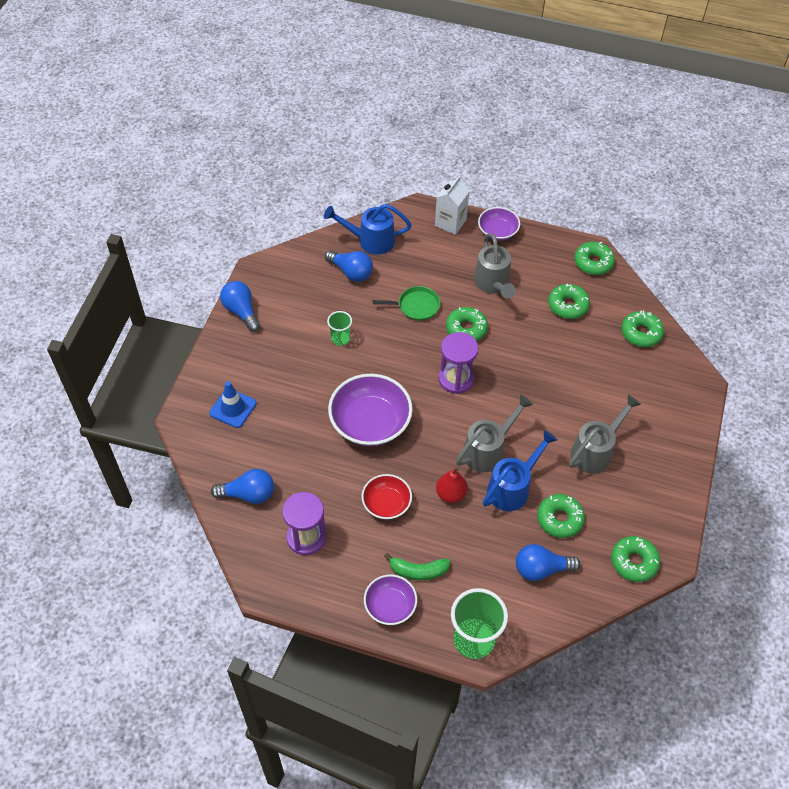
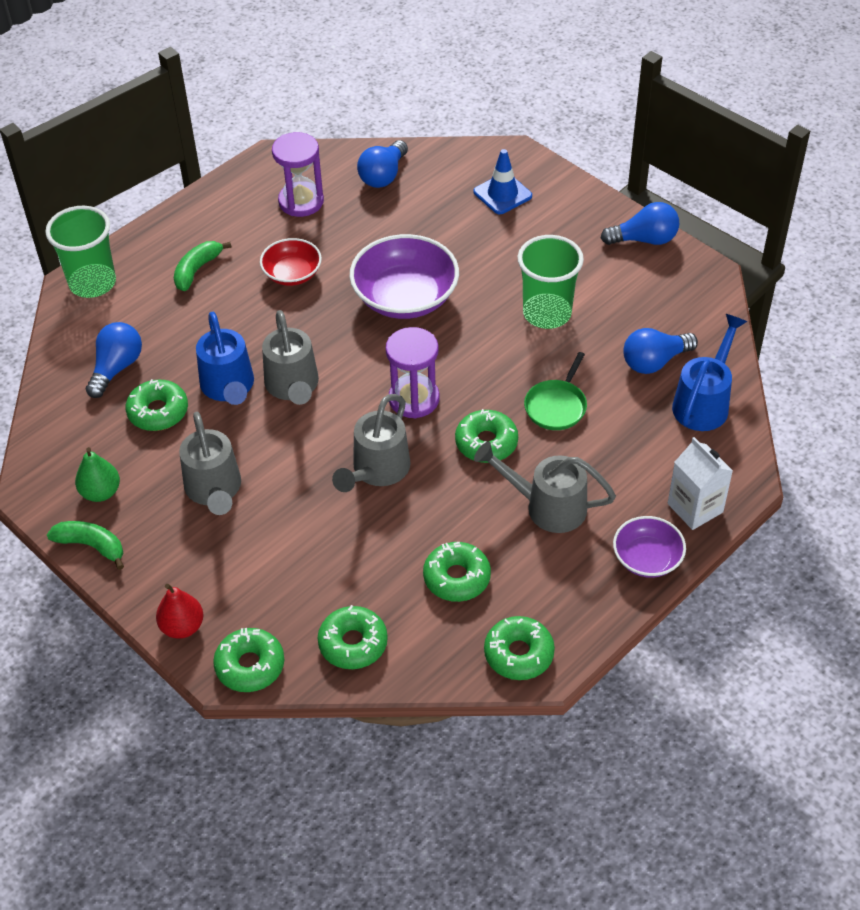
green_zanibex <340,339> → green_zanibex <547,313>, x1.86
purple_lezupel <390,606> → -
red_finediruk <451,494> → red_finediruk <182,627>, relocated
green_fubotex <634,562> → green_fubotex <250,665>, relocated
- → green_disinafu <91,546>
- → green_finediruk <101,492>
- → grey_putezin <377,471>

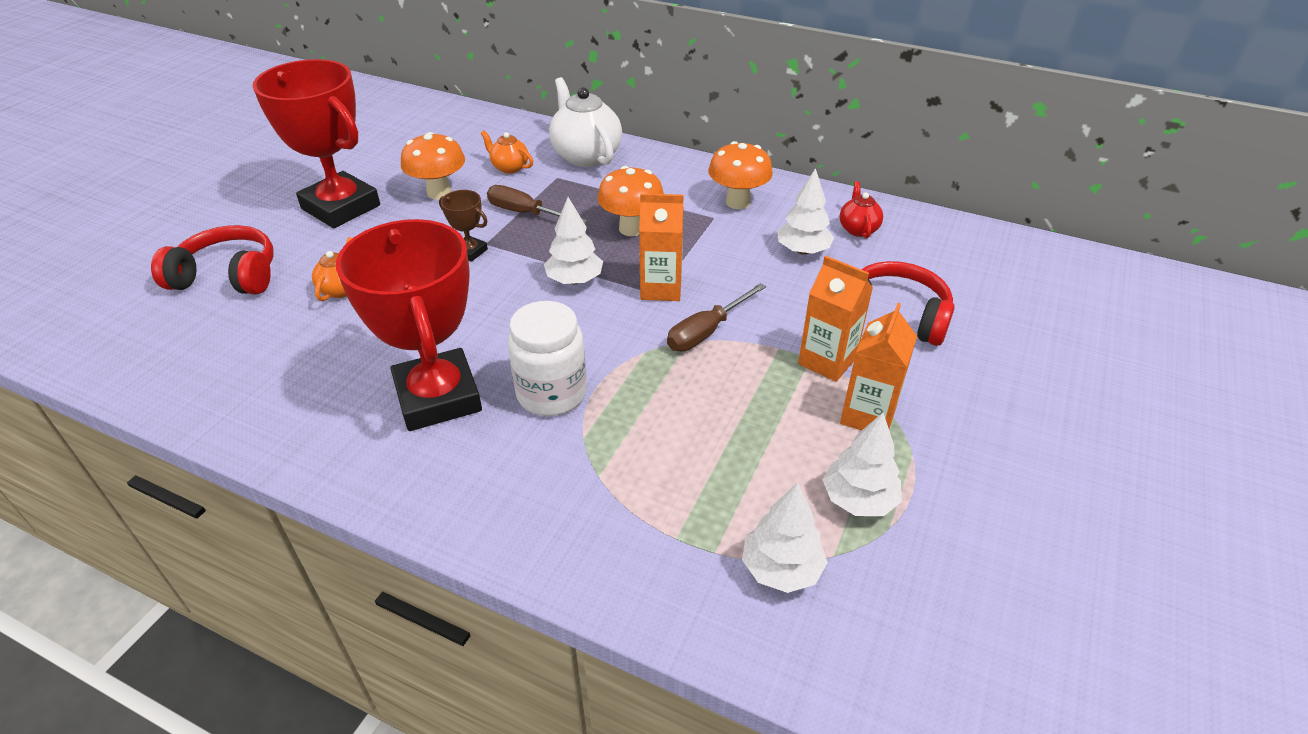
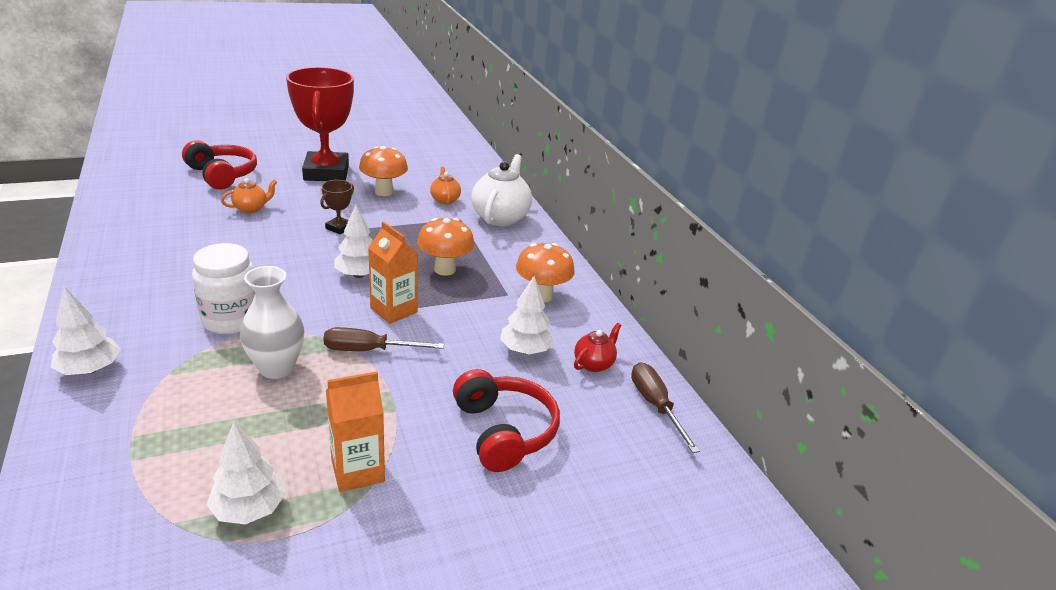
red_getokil <438,397> → -
brown_getokil <470,251> → brown_getokil <339,228>, 45 degrees clockwise
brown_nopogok <525,213> → brown_nopogok <655,405>, relocated
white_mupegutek <781,569> → white_mupegutek <90,369>, relocated
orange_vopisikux <827,361> → -
- → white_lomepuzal <277,368>

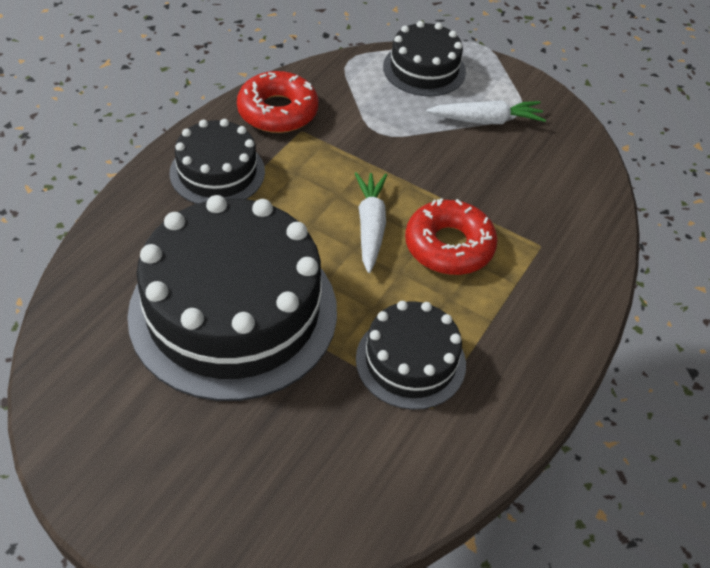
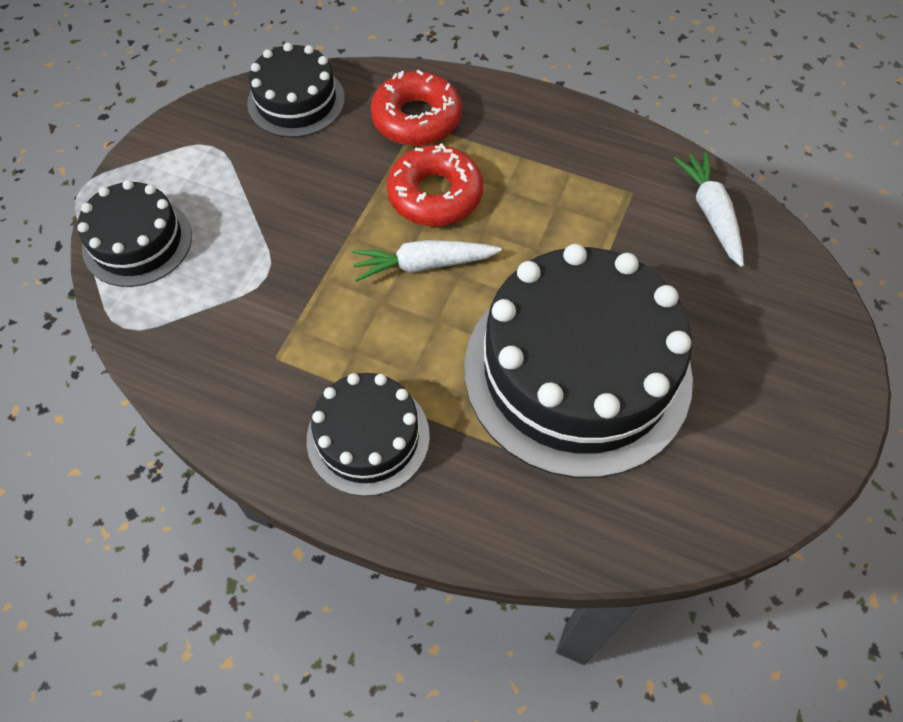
red_fubotex <277,111> → red_fubotex <416,118>, relocated
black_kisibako <410,361> → black_kisibako <296,101>, relocated
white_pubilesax <486,120> → white_pubilesax <710,213>, relocated

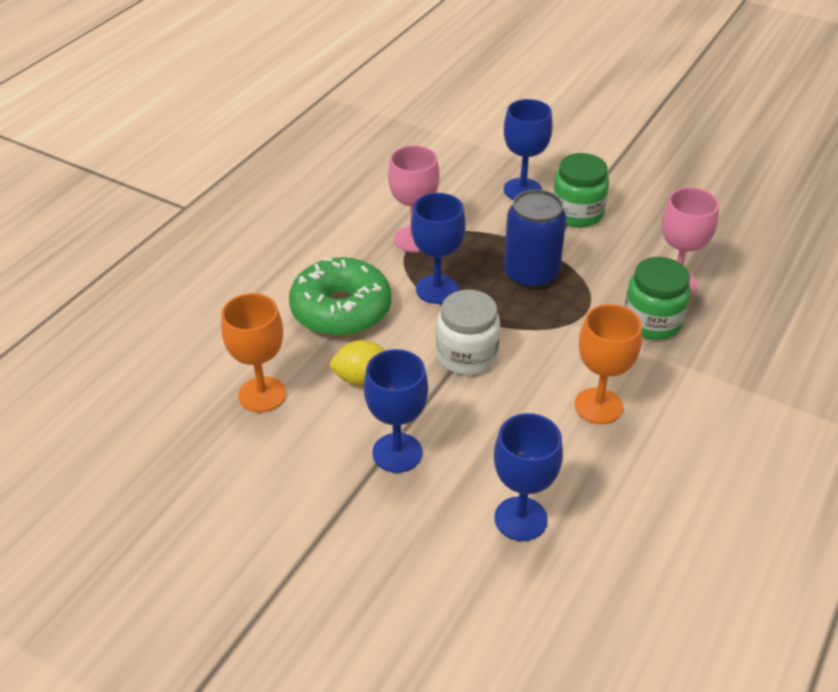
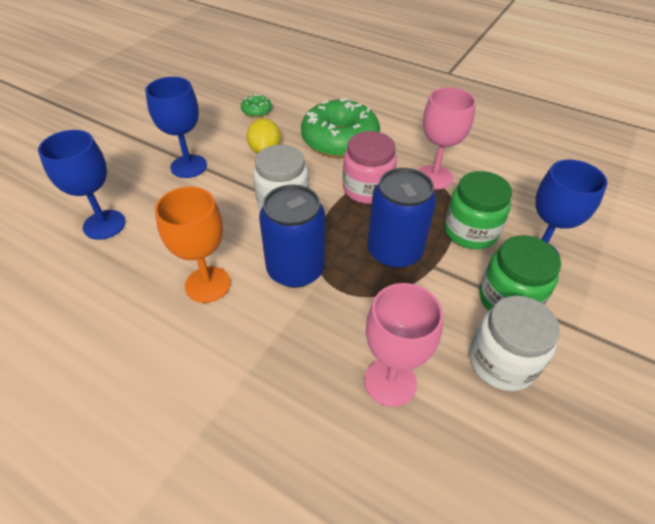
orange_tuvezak <262,394> → green_fubotex <256,111>
blue_tuvezak <437,289> → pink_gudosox <367,189>
green_gudosox <652,321> → green_gudosox <470,231>, relocated
- → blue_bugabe <295,269>
- → white_gudosox <501,362>

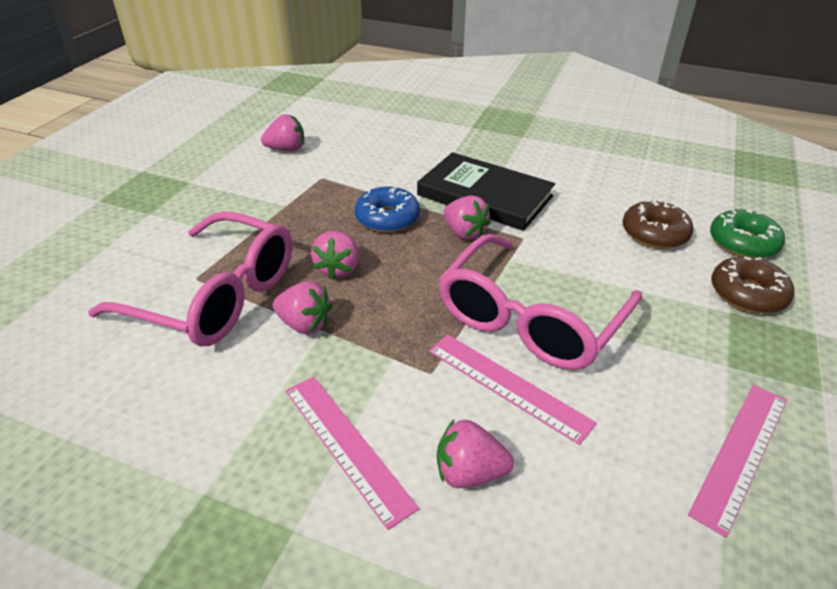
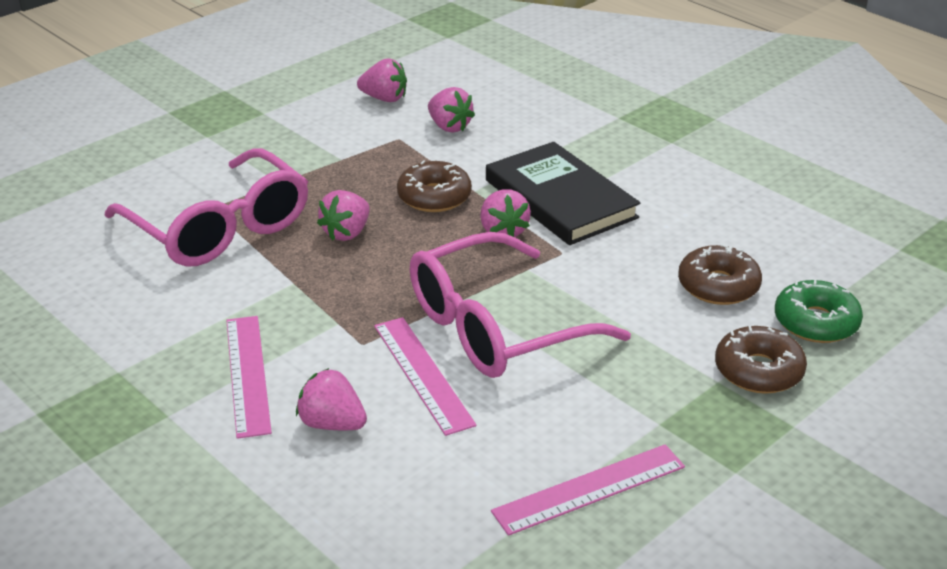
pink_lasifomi <305,324> → pink_lasifomi <449,127>, relocated
blue_fubotex <387,218> → brown_fubotex <434,197>

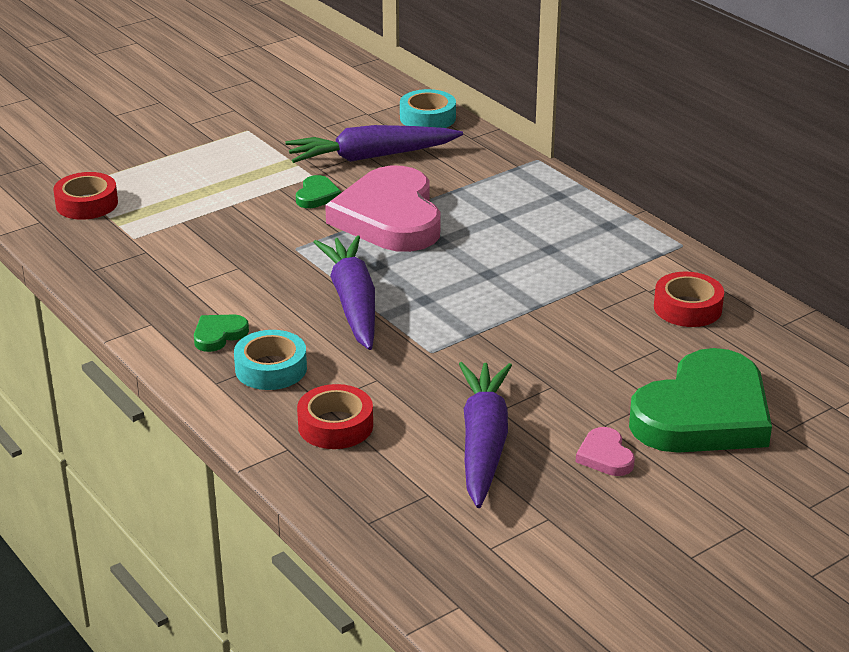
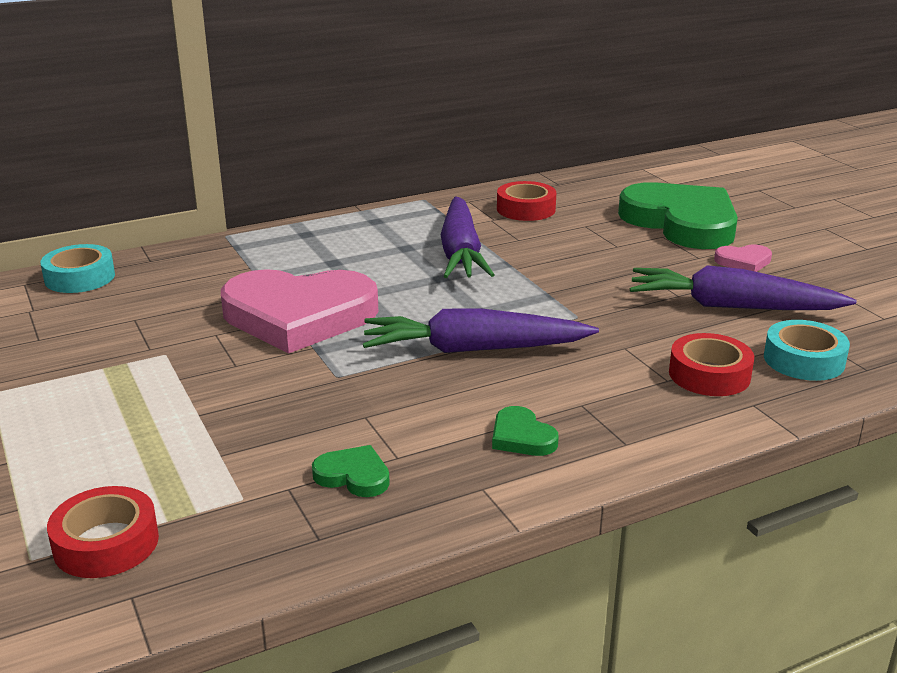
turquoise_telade <271,368> → turquoise_telade <804,360>, relocated
purple_pubilesax <371,157> → purple_pubilesax <460,252>, relocated
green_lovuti <317,195> → green_lovuti <353,476>, relocated

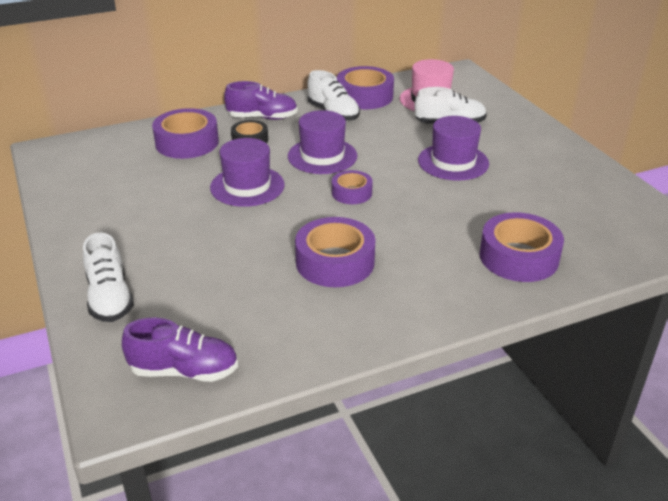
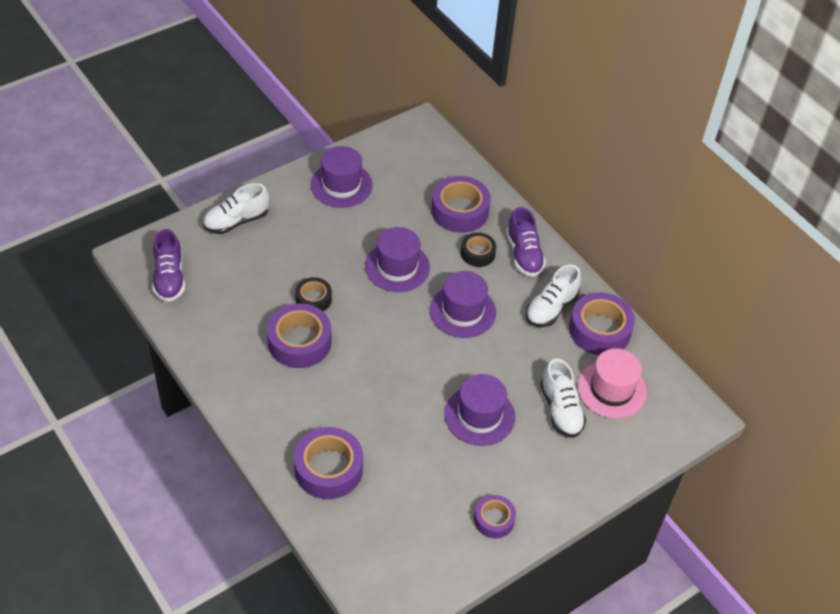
purple_telade <351,193> → purple_telade <494,520>, relocated
- → black_telade <313,299>
- → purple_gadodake <341,185>

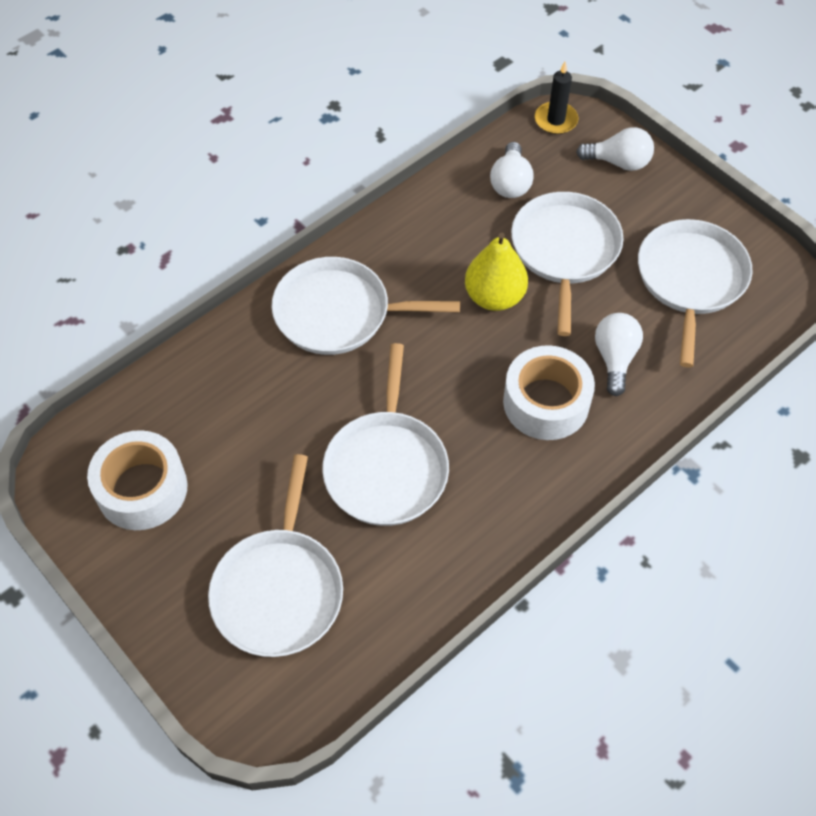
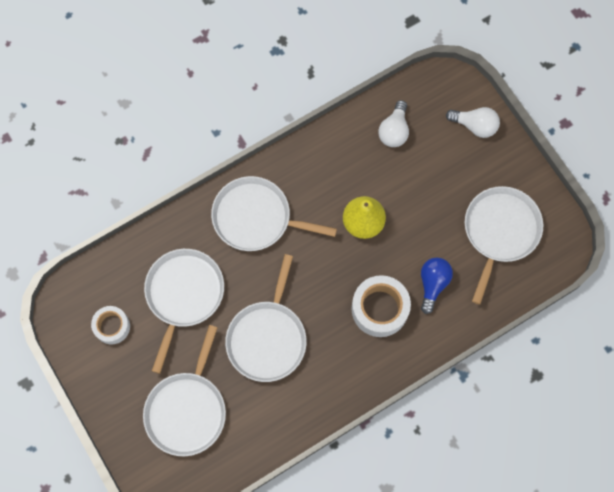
white_telade <142,489> → white_telade <112,326>, x0.63
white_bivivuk <565,251> → white_bivivuk <183,295>, relocated
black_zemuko <556,120> → -
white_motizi <615,358> → blue_motizi <433,284>

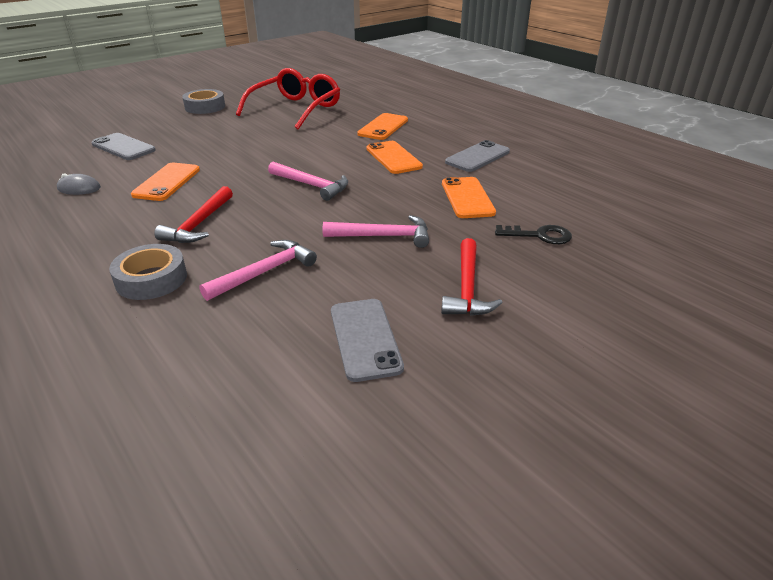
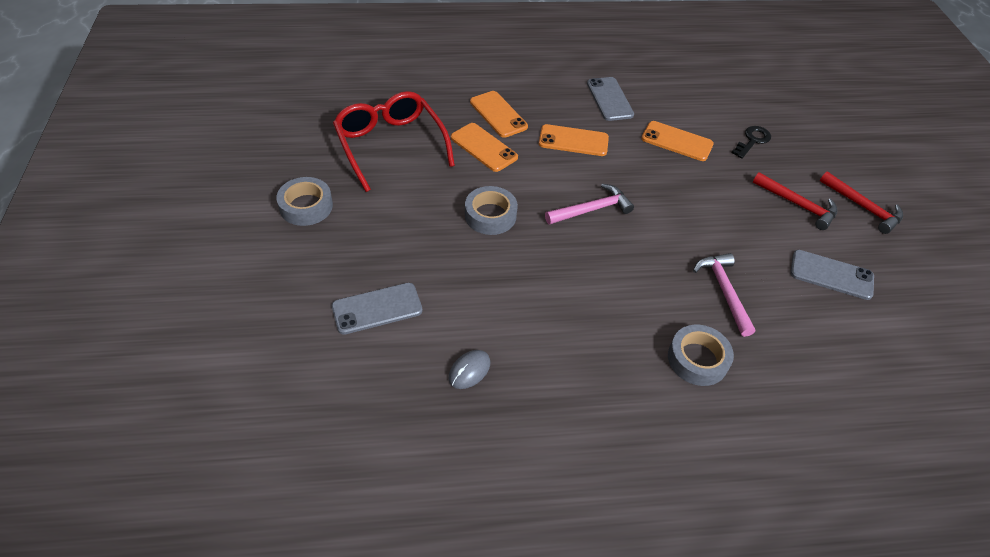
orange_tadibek <167,182> → orange_tadibek <483,147>, relocated
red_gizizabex <199,224> → red_gizizabex <863,207>, relocated
pink_gizizabex <384,236> → -
- → grey_telade <490,215>

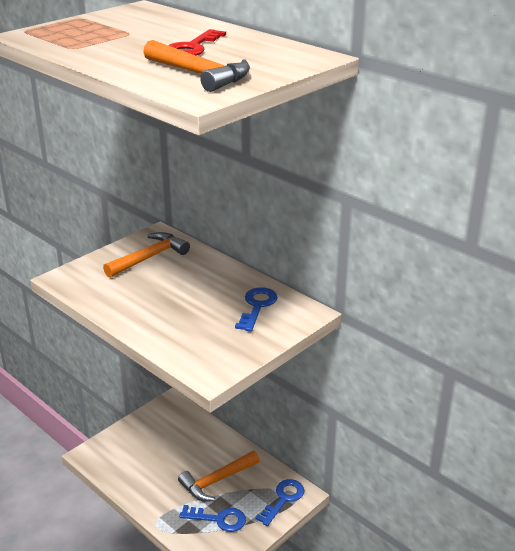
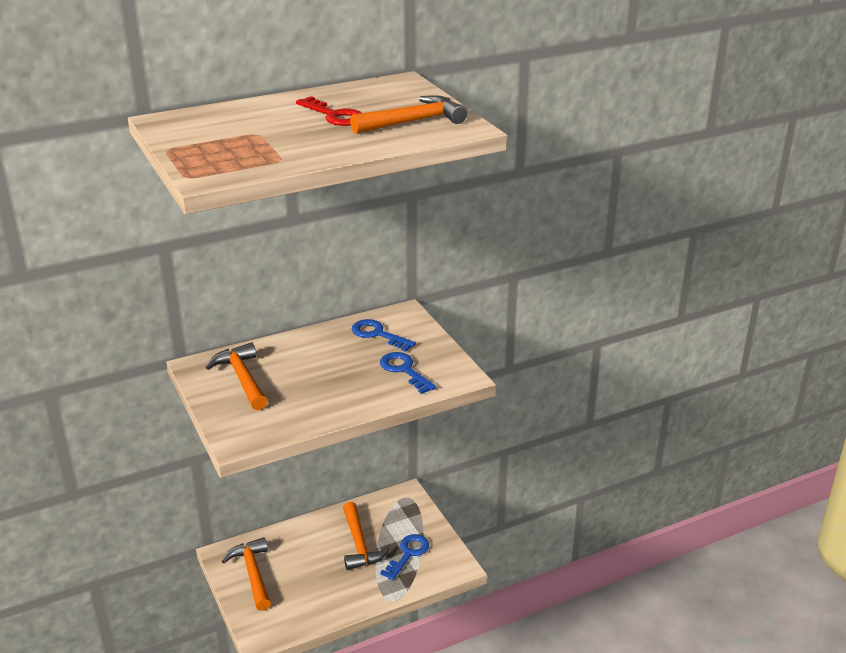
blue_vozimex <283,499> → blue_vozimex <404,370>, relocated
- → orange_gizizabex <253,573>

